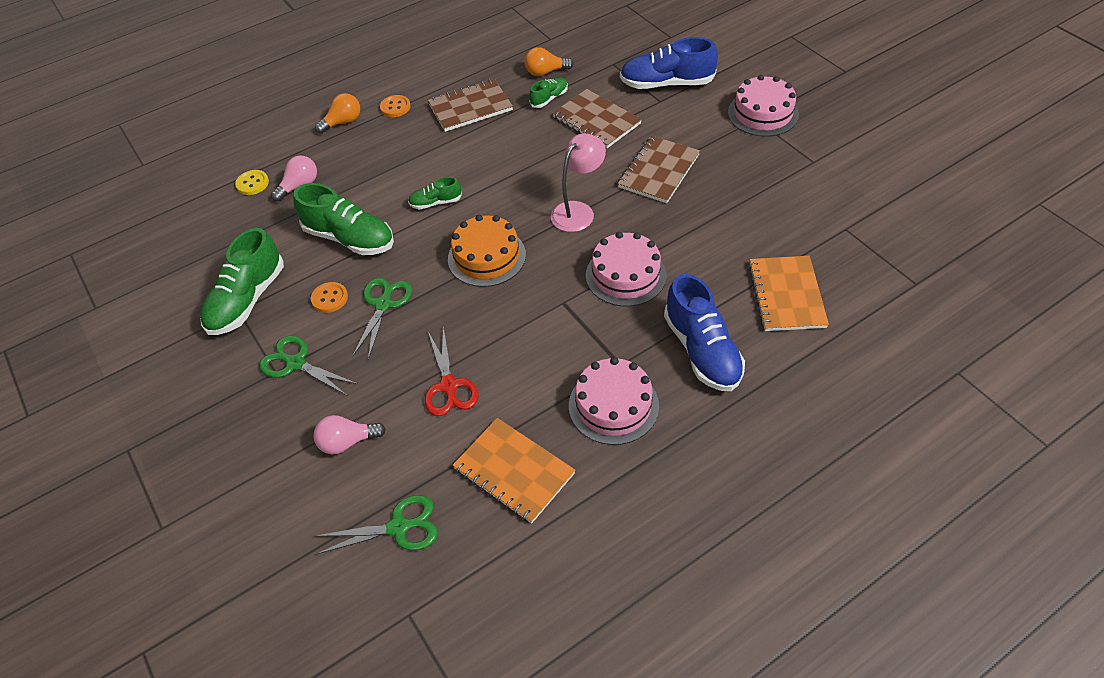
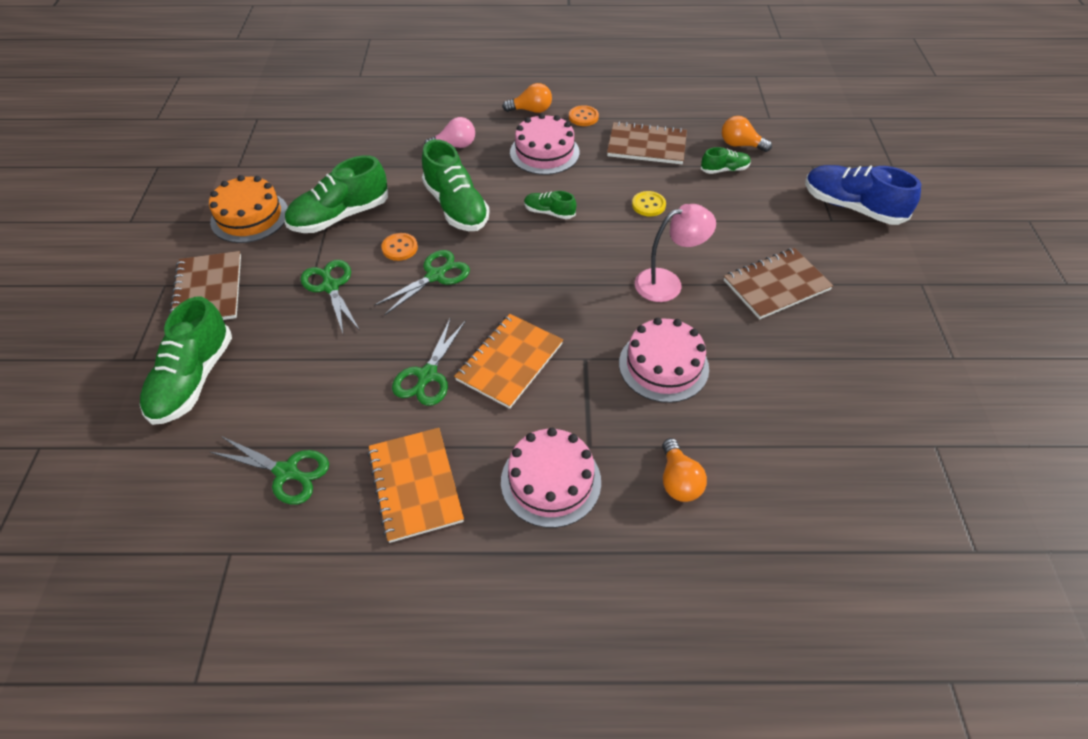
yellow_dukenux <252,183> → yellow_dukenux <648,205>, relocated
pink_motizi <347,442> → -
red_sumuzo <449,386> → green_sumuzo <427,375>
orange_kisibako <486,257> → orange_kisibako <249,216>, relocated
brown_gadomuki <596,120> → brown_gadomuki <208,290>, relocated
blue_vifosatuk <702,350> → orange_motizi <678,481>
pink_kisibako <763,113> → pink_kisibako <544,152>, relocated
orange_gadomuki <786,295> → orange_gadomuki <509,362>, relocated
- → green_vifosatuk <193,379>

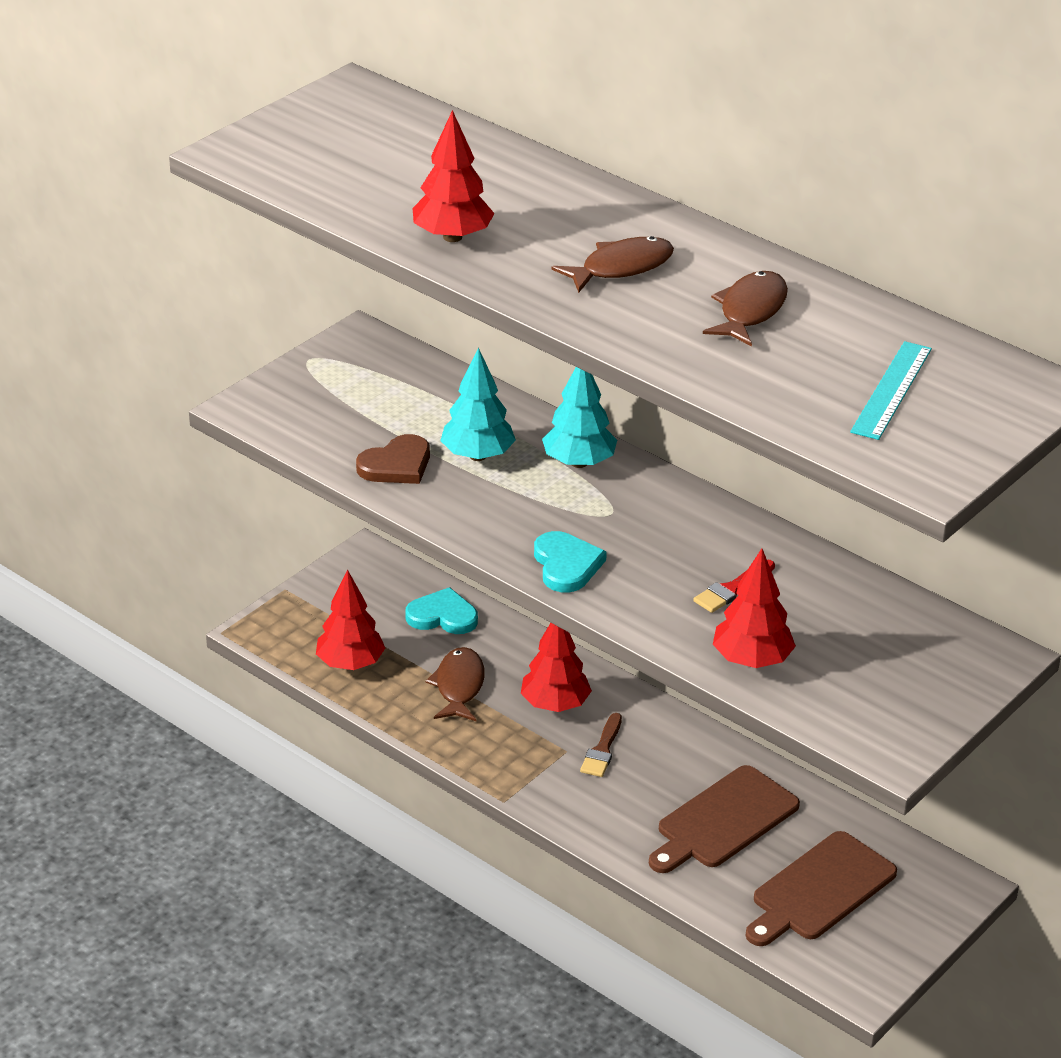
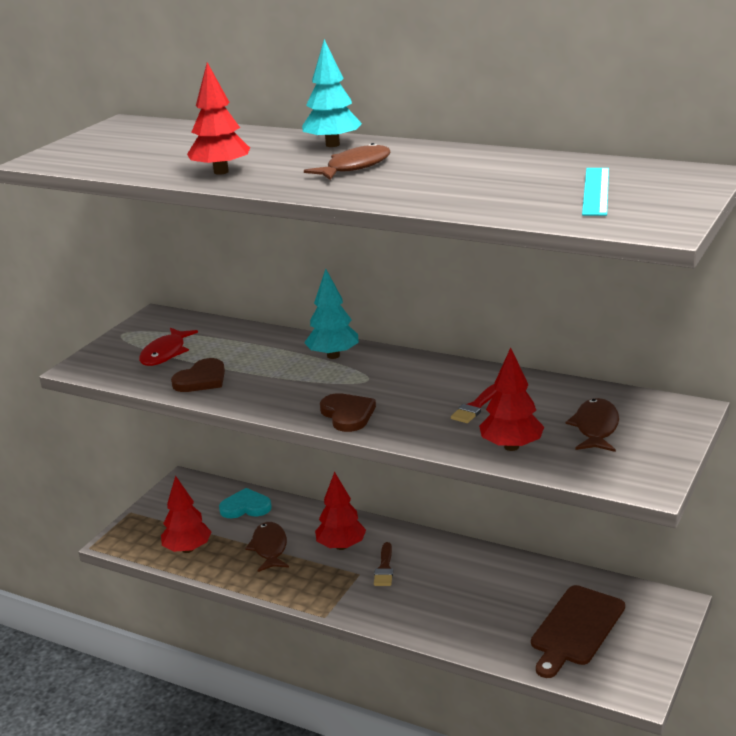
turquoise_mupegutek <477,456> → turquoise_mupegutek <332,145>, relocated
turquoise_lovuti <566,565> → brown_lovuti <347,415>
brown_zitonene <723,821> → -
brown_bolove <750,311> → brown_bolove <595,428>, relocated
- → red_bolove <165,353>

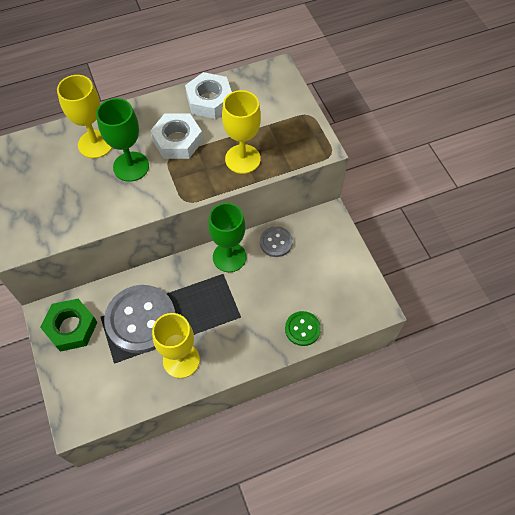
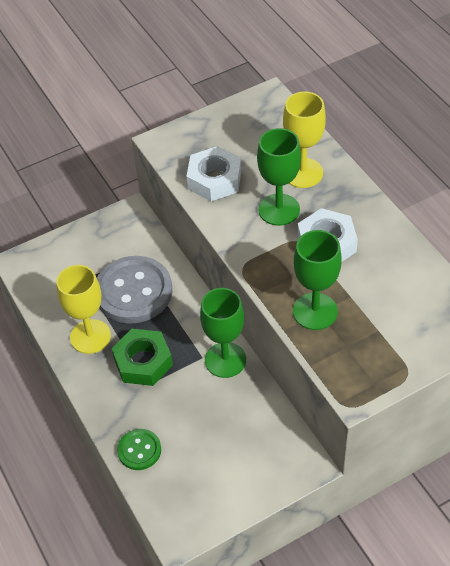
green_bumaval <71,327> → green_bumaval <143,362>, relocated
white_bumaval <209,100> → white_bumaval <214,179>, relocated
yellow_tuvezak <242,159> → green_tuvezak <315,311>
grey_dukenux <276,242> → -

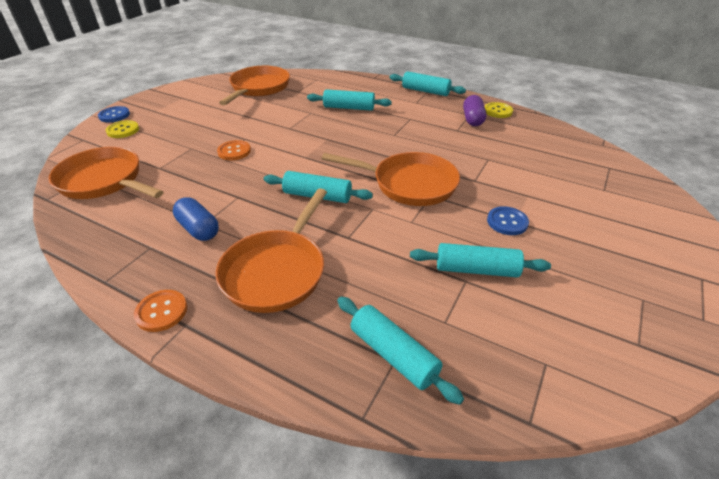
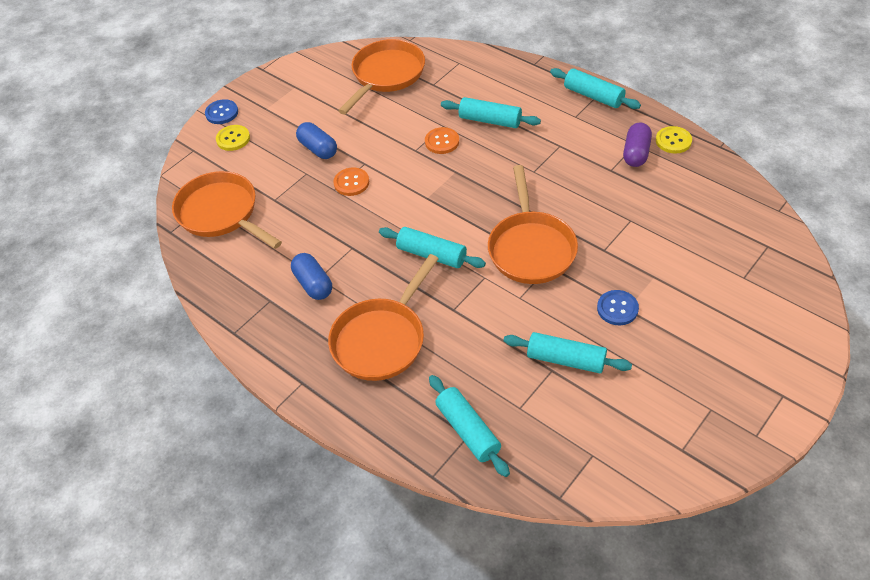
orange_dukenux <161,311> → orange_dukenux <442,142>, relocated
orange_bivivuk <409,184> → orange_bivivuk <531,248>, 60 degrees clockwise
- → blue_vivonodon <318,149>

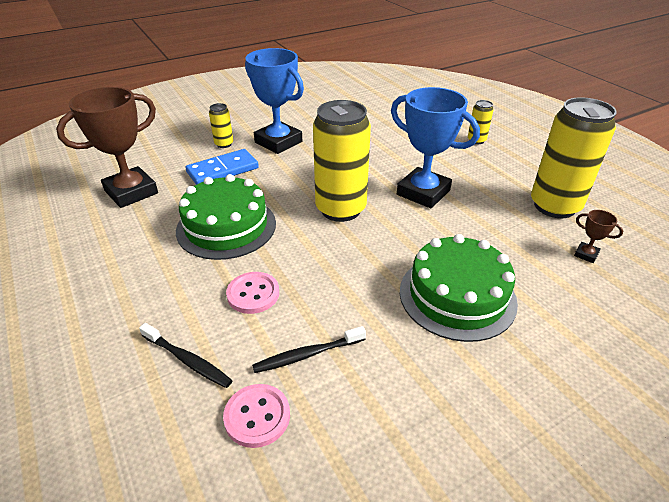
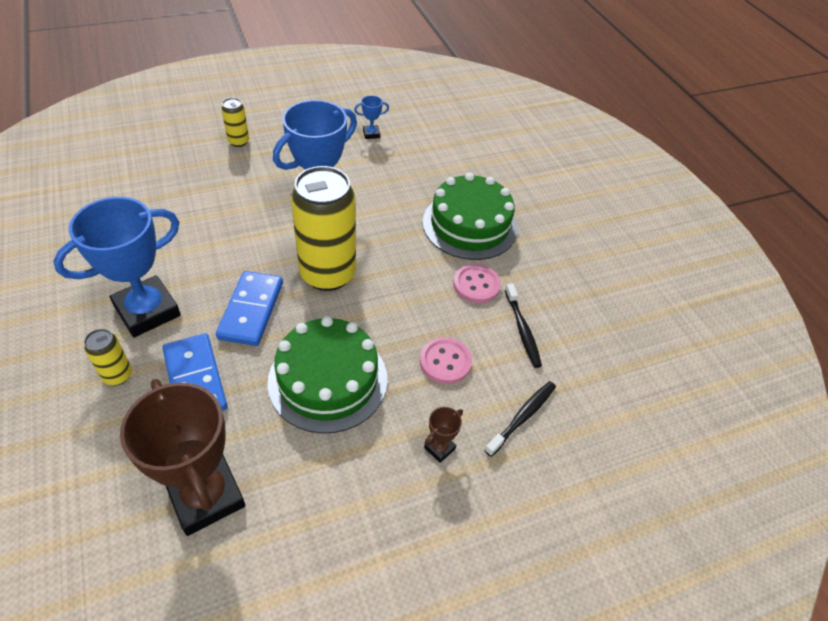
pink_dukenux <257,416> → pink_dukenux <476,285>, relocated
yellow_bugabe <554,206> → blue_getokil <371,134>
brown_getokil <586,254> → brown_getokil <439,448>, relocated
- → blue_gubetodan <251,310>

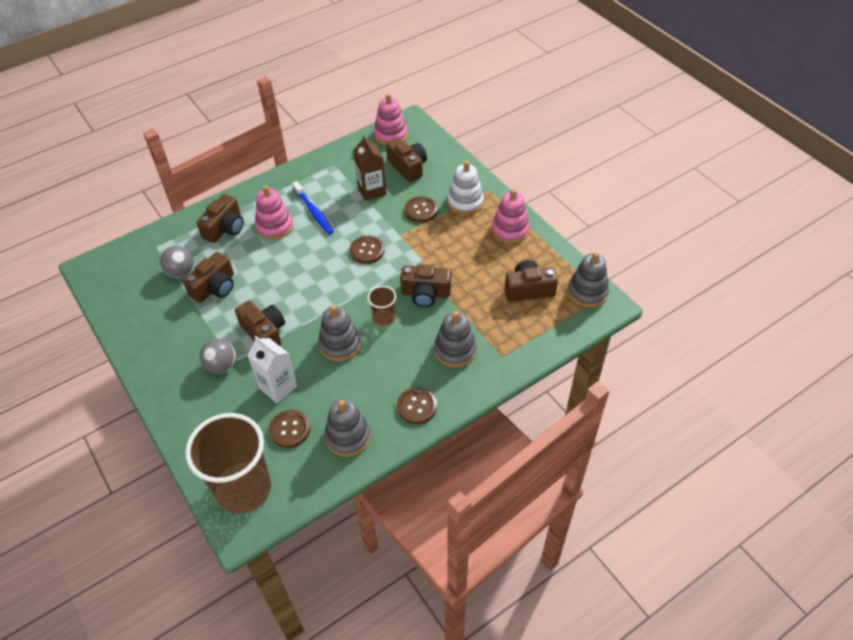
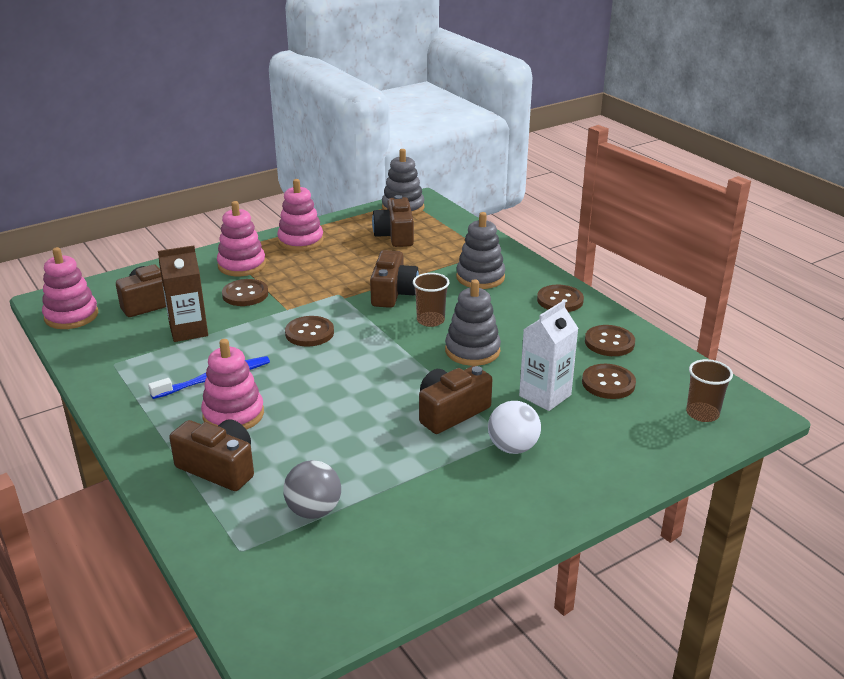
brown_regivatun <215,287> → -
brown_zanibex <243,489> → brown_zanibex <702,413>, x0.45
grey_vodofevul <221,366> → white_vodofevul <512,447>
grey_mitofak <348,437> → brown_dukenux <609,342>
white_mitofak <465,202> → pink_mitofak <242,265>

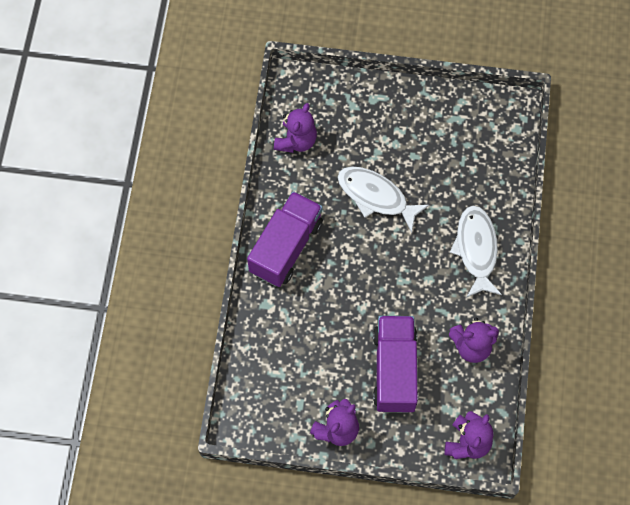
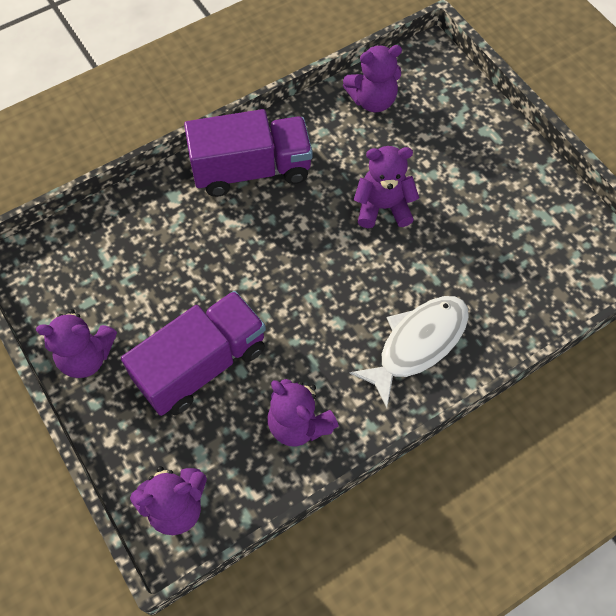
white_bolove <376,196> → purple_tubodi <383,207>

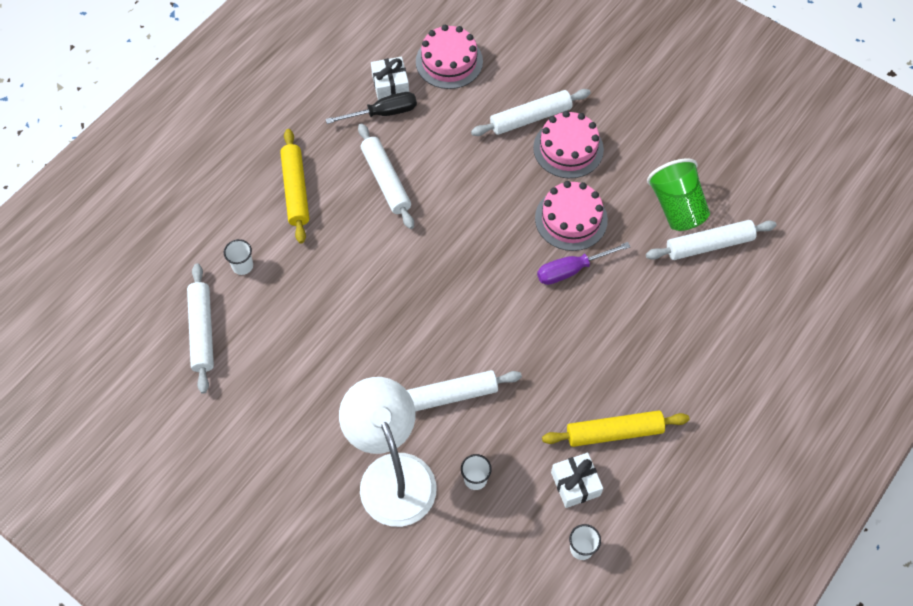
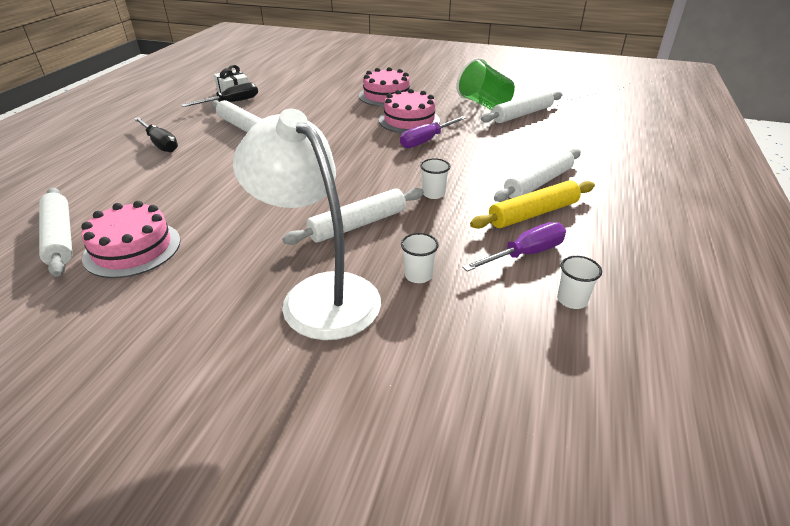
white_zanibex <242,266> → white_zanibex <433,194>, relocated
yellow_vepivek <295,190> → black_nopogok <160,144>
pink_kisibako <449,61> → pink_kisibako <132,249>, relocated
white_vepivek <530,118> → white_vepivek <538,183>, relocated
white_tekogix <575,484> → purple_nopogok <525,254>

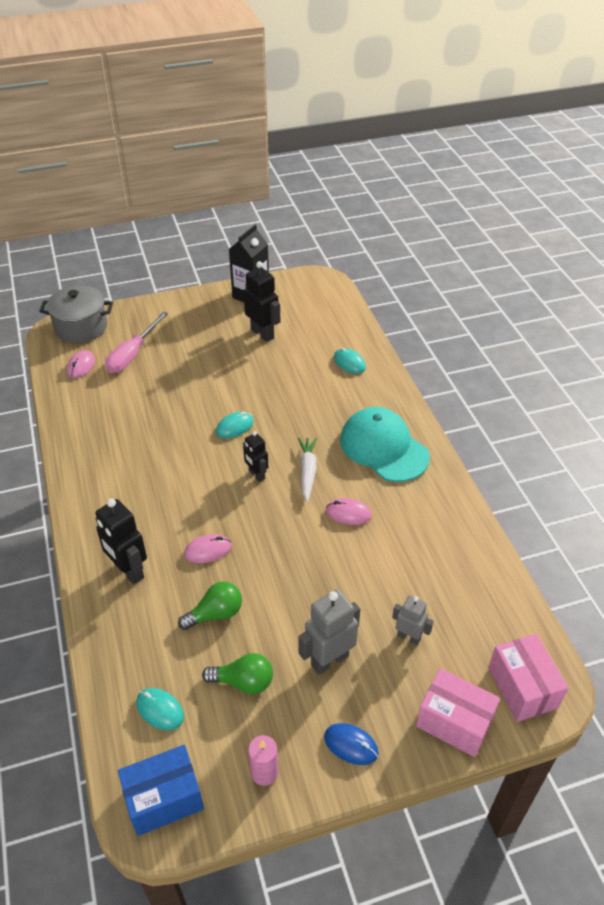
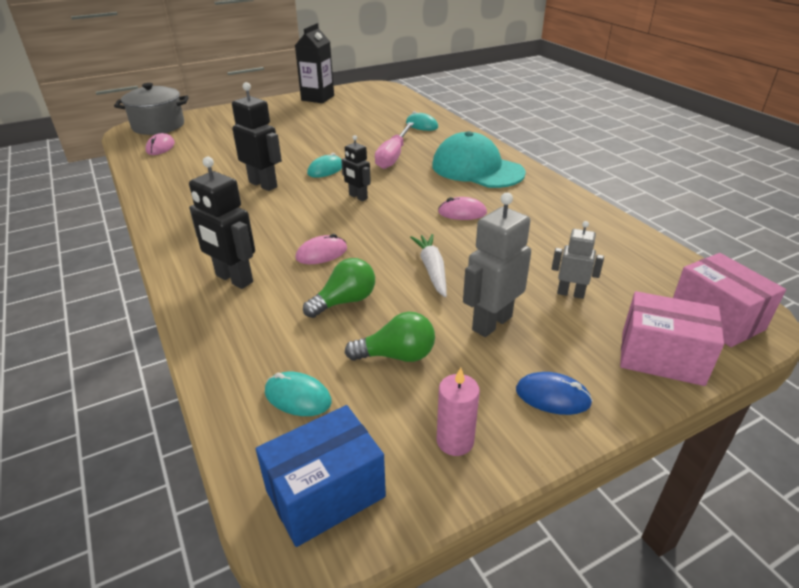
pink_nopogok <132,354> → pink_nopogok <393,156>, relocated
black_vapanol <262,333> → black_vapanol <263,184>, relocated
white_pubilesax <307,471> → white_pubilesax <432,269>, relocated

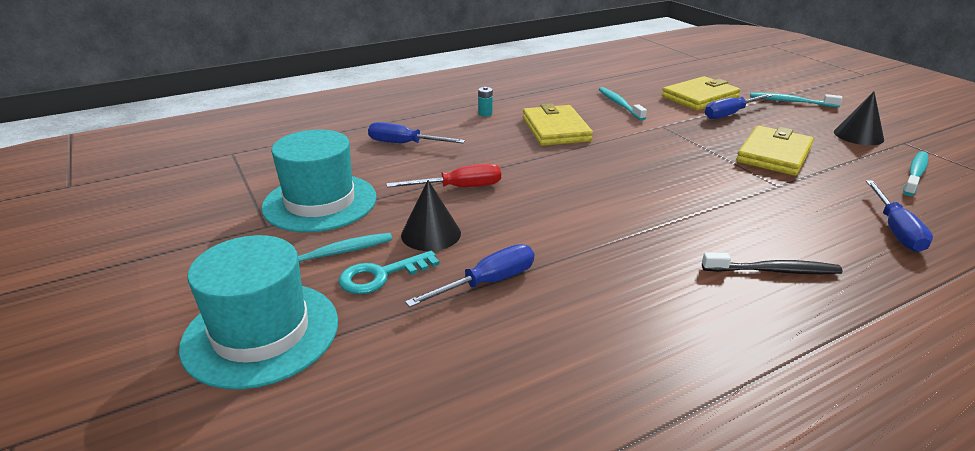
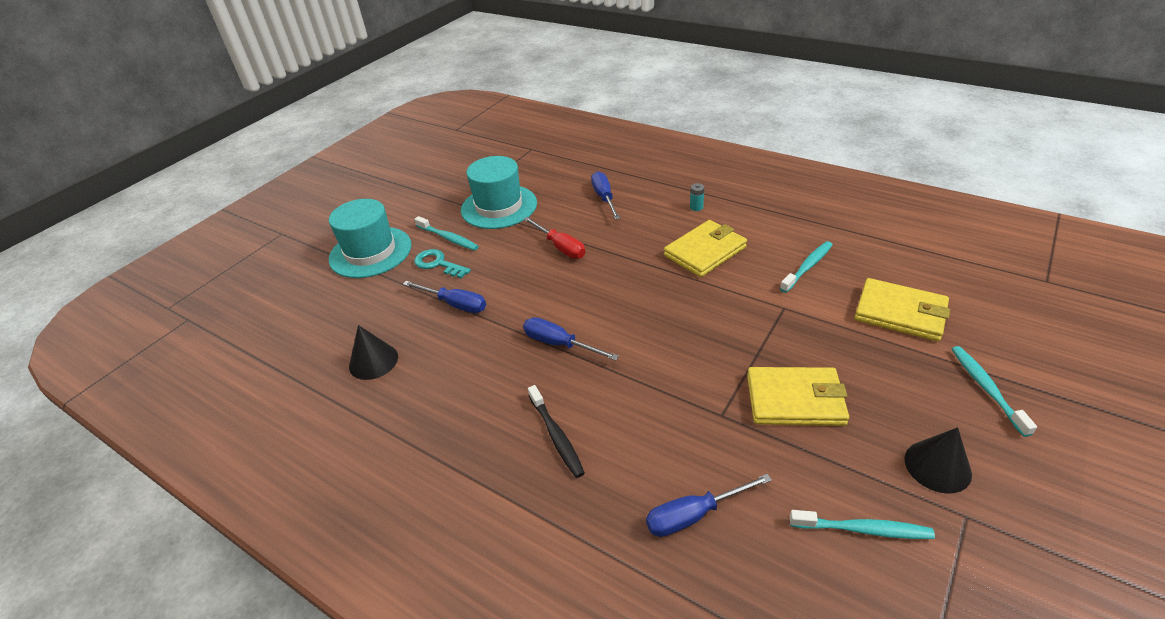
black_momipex <431,234> → black_momipex <373,361>, relocated
blue_nopogok <730,114> → blue_nopogok <559,344>, relocated

